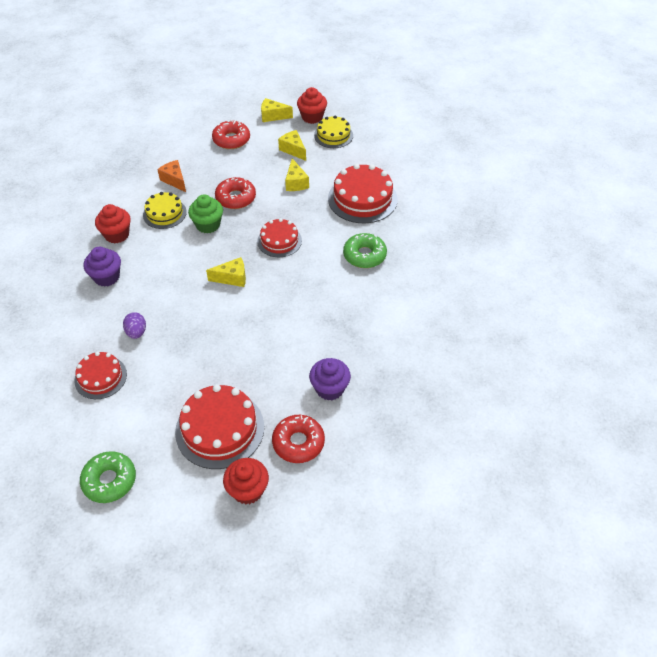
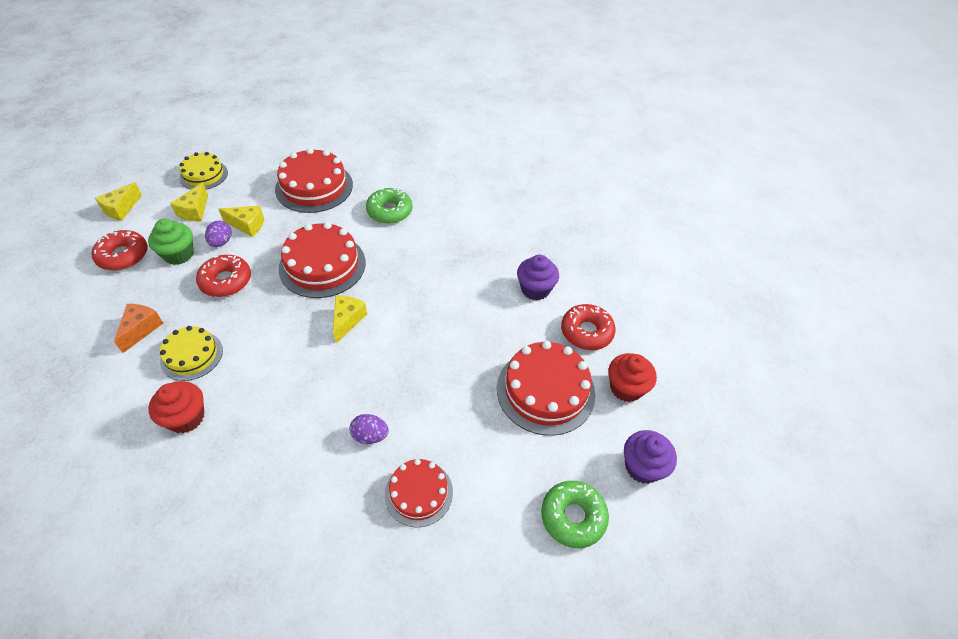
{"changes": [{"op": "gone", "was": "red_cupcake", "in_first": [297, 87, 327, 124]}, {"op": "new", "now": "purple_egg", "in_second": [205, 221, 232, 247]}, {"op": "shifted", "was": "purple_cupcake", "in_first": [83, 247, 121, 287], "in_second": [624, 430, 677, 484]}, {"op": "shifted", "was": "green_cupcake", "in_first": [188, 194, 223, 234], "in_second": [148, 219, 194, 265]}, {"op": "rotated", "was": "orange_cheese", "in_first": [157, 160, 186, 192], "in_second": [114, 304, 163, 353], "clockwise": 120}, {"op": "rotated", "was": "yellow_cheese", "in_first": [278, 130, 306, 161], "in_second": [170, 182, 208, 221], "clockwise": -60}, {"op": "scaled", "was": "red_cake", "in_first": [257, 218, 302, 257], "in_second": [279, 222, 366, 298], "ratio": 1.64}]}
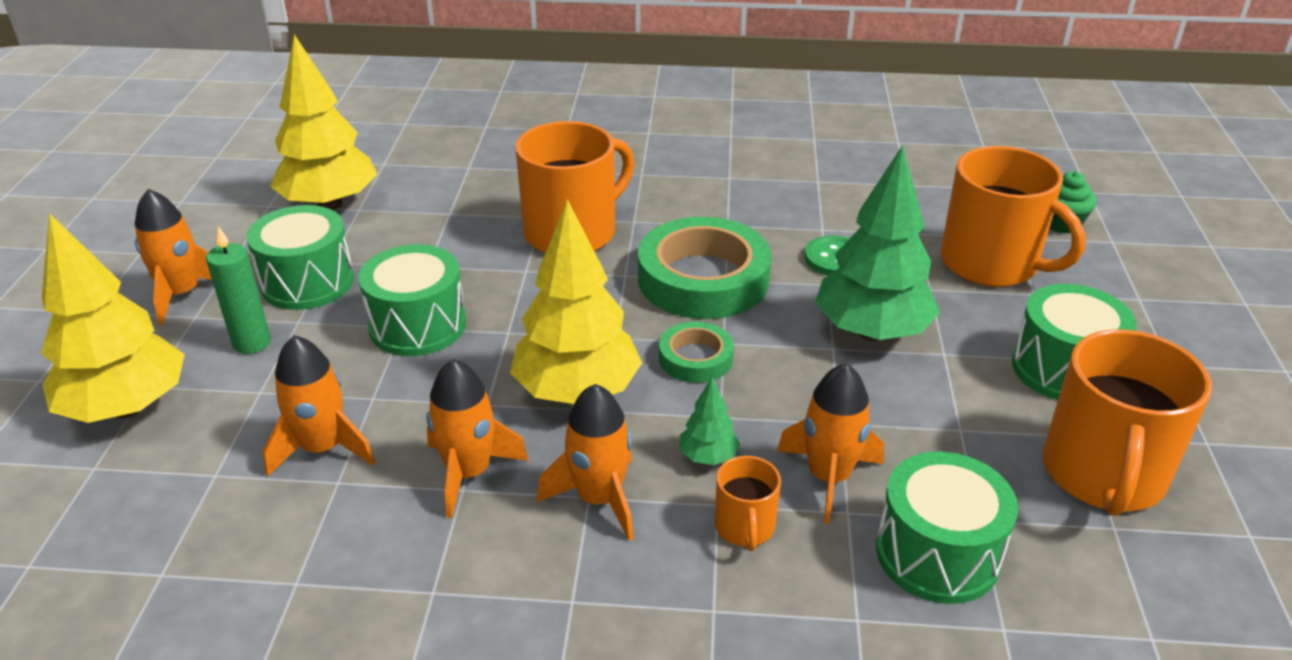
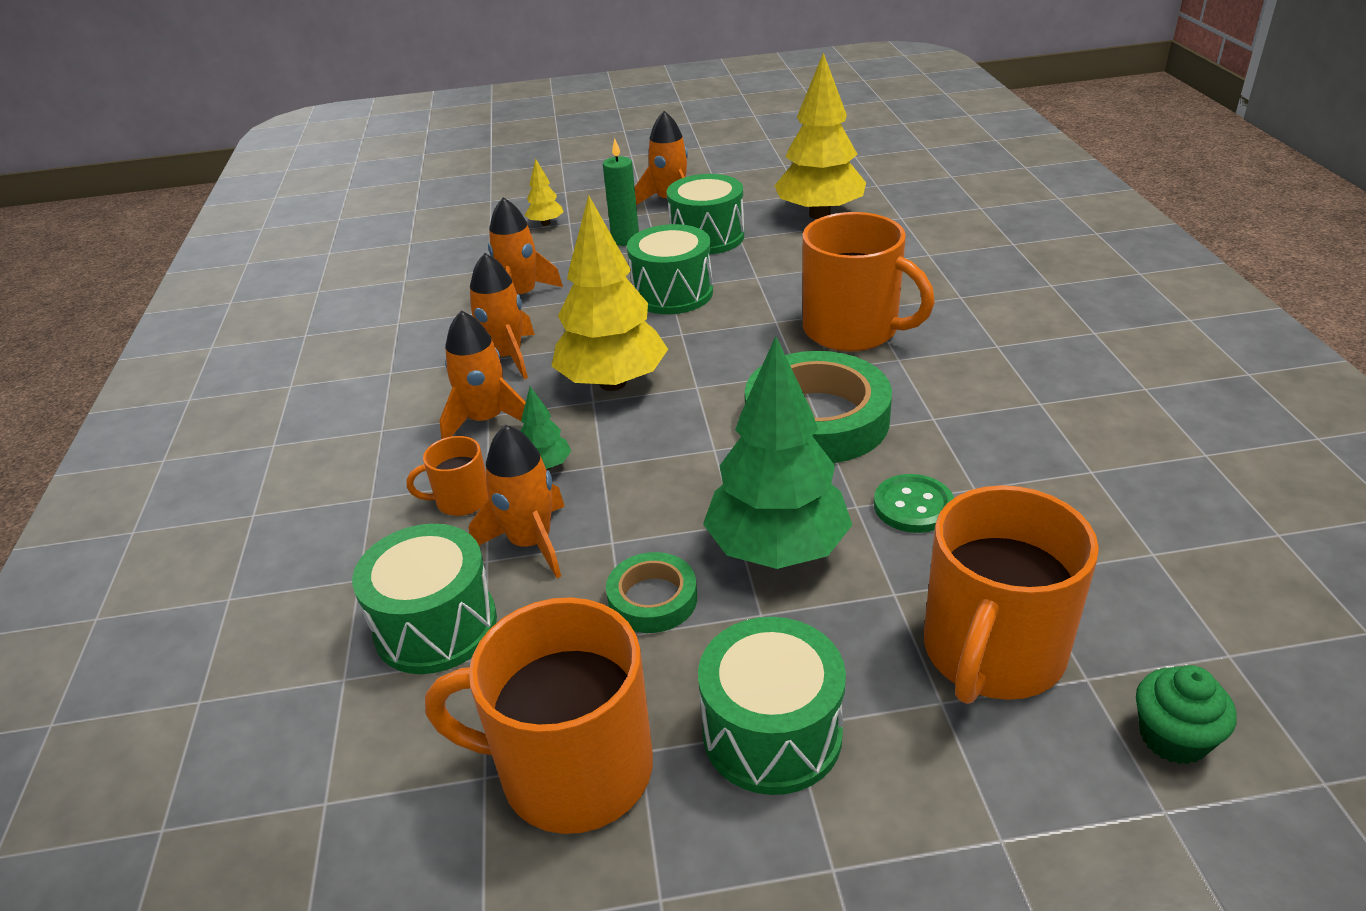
{"changes": [{"op": "shifted", "was": "green_tape", "in_first": [659, 322, 734, 383], "in_second": [606, 552, 697, 633]}, {"op": "scaled", "was": "yellow_tree", "in_first": [41, 214, 185, 423], "in_second": [524, 159, 564, 226], "ratio": 0.44}]}
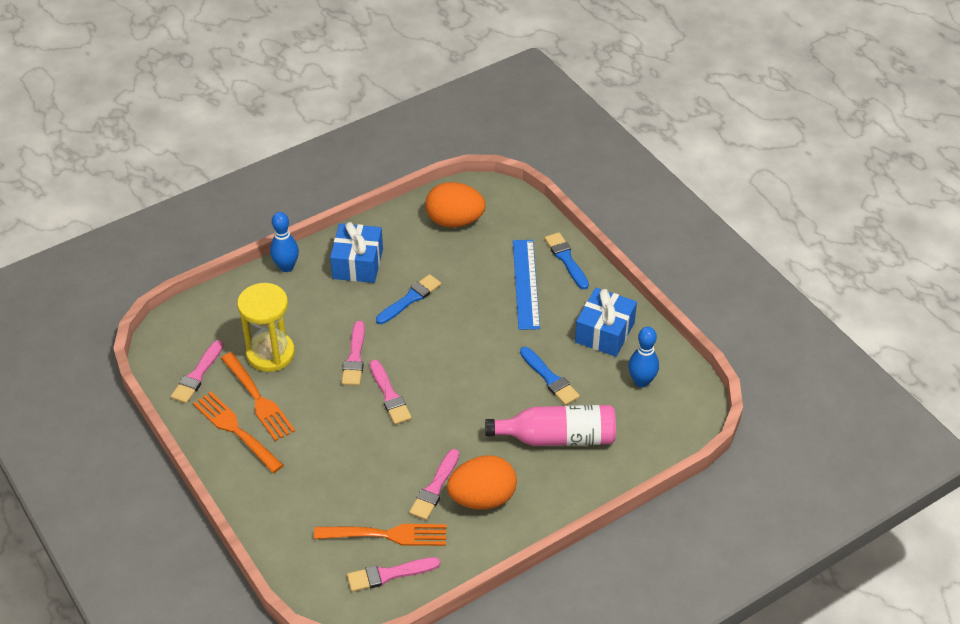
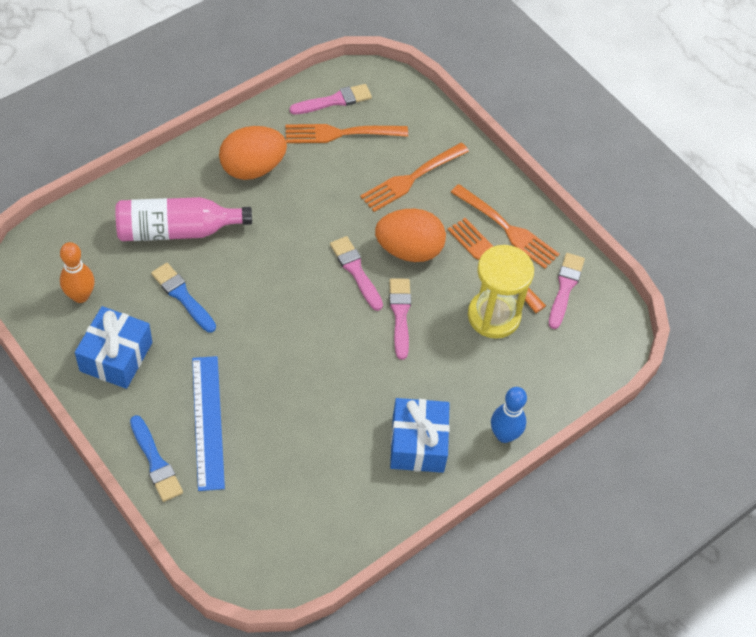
{"changes": [{"op": "gone", "was": "blue_brush", "in_first": [376, 274, 441, 324]}, {"op": "gone", "was": "pink_brush", "in_first": [409, 449, 459, 520]}, {"op": "new", "now": "orange_fork", "in_second": [360, 143, 469, 212]}, {"op": "shifted", "was": "orange_egg", "in_first": [425, 182, 486, 227], "in_second": [375, 209, 446, 262]}, {"op": "repainted", "was": "blue_bowling_pin", "now": "orange_bowling_pin", "in_first": [628, 327, 659, 387], "in_second": [60, 242, 95, 303]}]}
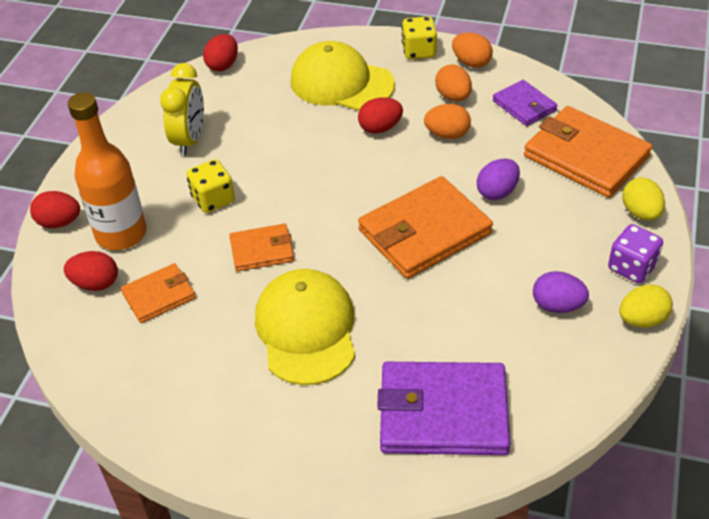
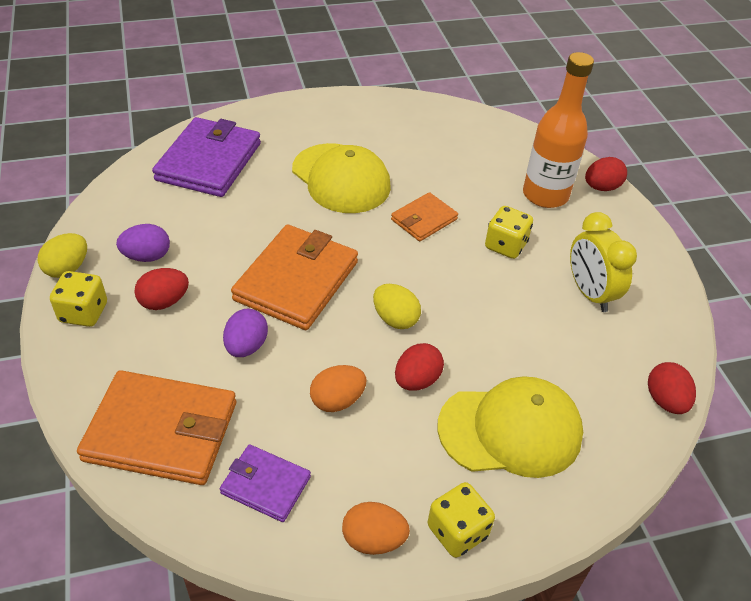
{"changes": [{"op": "gone", "was": "orange_wallet", "in_first": [121, 263, 196, 323]}, {"op": "gone", "was": "orange_egg", "in_first": [435, 64, 472, 101]}, {"op": "shifted", "was": "red_egg", "in_first": [64, 251, 118, 291], "in_second": [134, 268, 189, 310]}, {"op": "shifted", "was": "yellow_egg", "in_first": [622, 177, 665, 221], "in_second": [373, 284, 421, 329]}, {"op": "repainted", "was": "purple_dice", "now": "yellow_dice", "in_first": [608, 224, 663, 283], "in_second": [50, 271, 107, 327]}, {"op": "rotated", "was": "purple_wallet", "in_first": [377, 362, 510, 455], "in_second": [152, 117, 261, 197], "clockwise": -45}]}
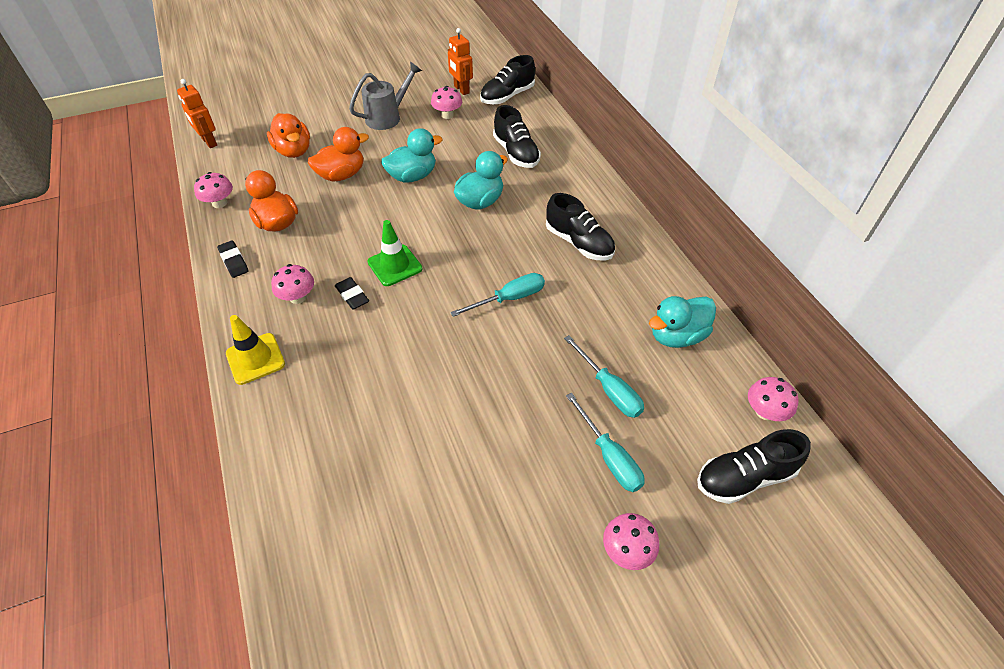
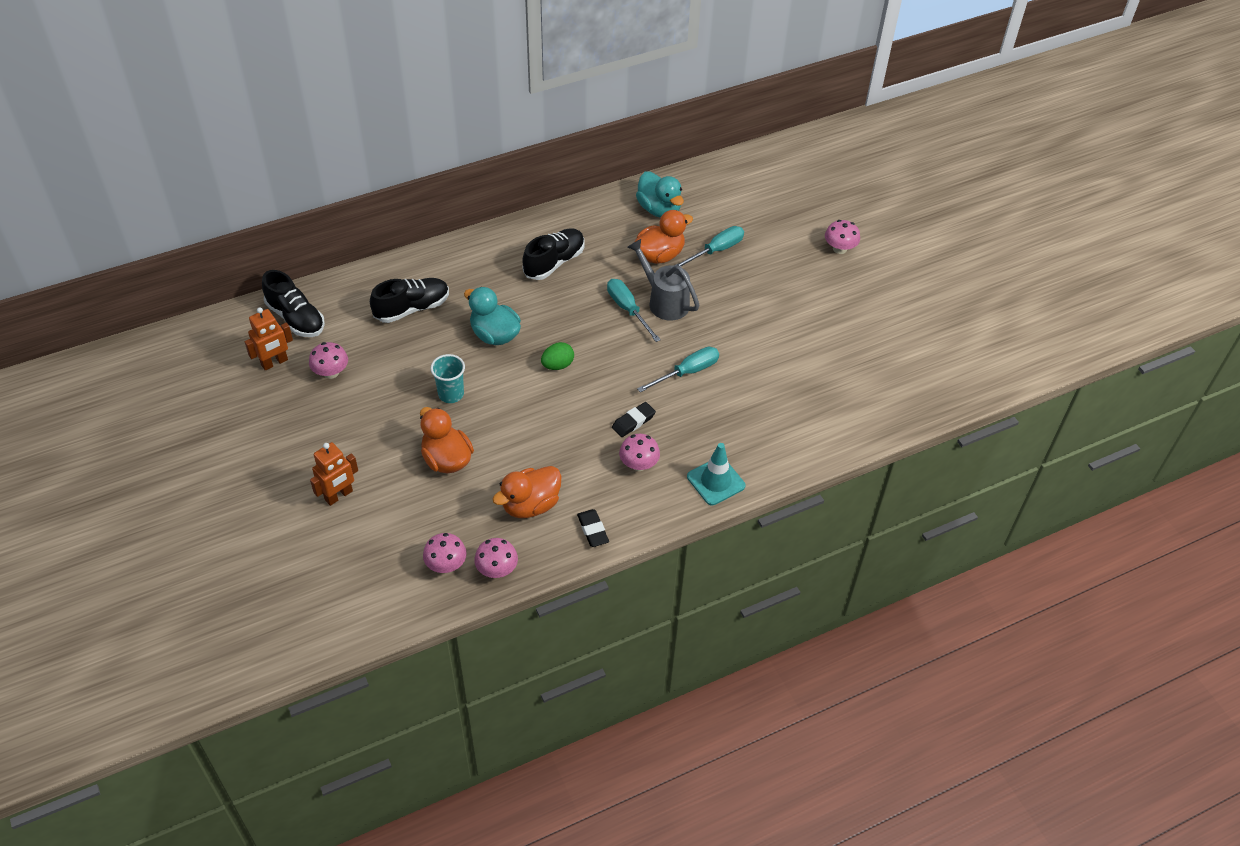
{"changes": [{"op": "gone", "was": "green_traffic_cone", "in_first": [367, 220, 422, 286]}, {"op": "gone", "was": "black_shoe", "in_first": [697, 429, 811, 504]}, {"op": "new", "now": "green_egg", "in_second": [541, 342, 574, 370]}, {"op": "shifted", "was": "orange_robot", "in_first": [177, 79, 217, 148], "in_second": [310, 442, 358, 506]}, {"op": "shifted", "was": "orange_duck", "in_first": [267, 113, 310, 158], "in_second": [635, 210, 693, 264]}, {"op": "shifted", "was": "grey_watering_can", "in_first": [349, 62, 422, 130], "in_second": [628, 239, 699, 321]}, {"op": "shifted", "was": "turquoise_screwdriver", "in_first": [566, 393, 645, 492], "in_second": [637, 347, 719, 392]}, {"op": "shifted", "was": "pink_mushroom", "in_first": [748, 377, 798, 421], "in_second": [423, 533, 467, 573]}, {"op": "swapped", "was": "turquoise_duck", "now": "turquoise_cup", "in_first": [381, 128, 443, 183], "in_second": [431, 354, 465, 403]}, {"op": "repainted", "was": "yellow_traffic_cone", "now": "turquoise_traffic_cone", "in_first": [226, 315, 285, 385], "in_second": [687, 443, 745, 505]}, {"op": "rotated", "was": "black_eraser", "in_first": [217, 240, 249, 278], "in_second": [577, 509, 609, 547], "clockwise": -75}]}
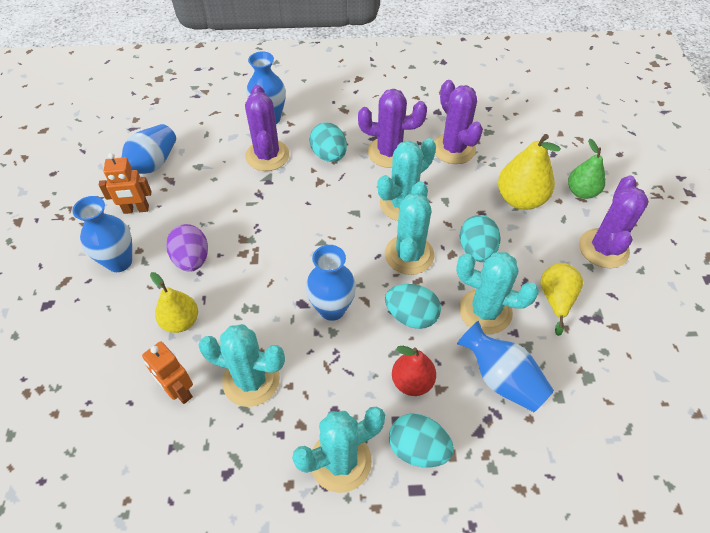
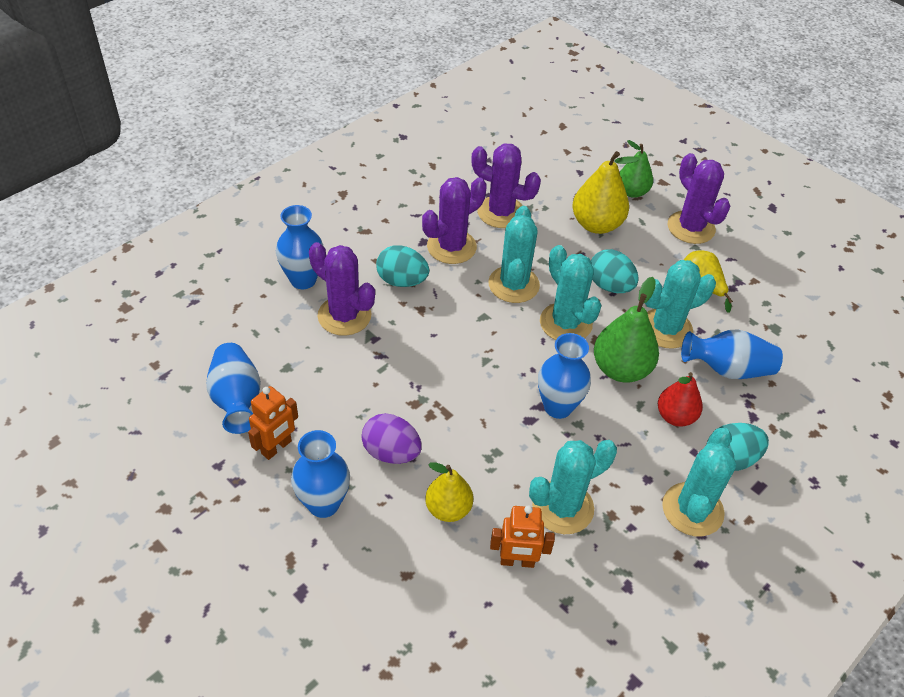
{"changes": [{"op": "swapped", "was": "turquoise_egg", "now": "green_pear", "in_first": [385, 284, 441, 329], "in_second": [594, 277, 659, 383]}]}
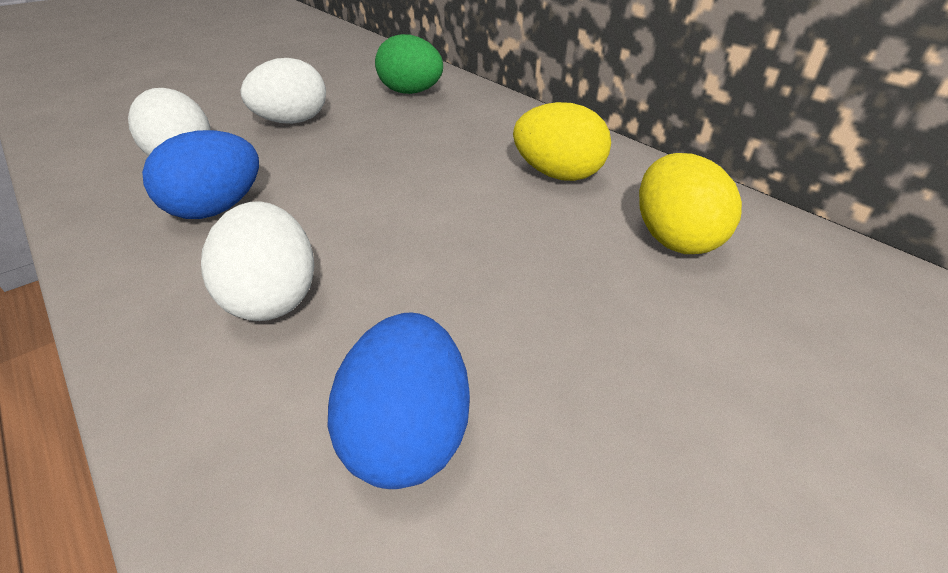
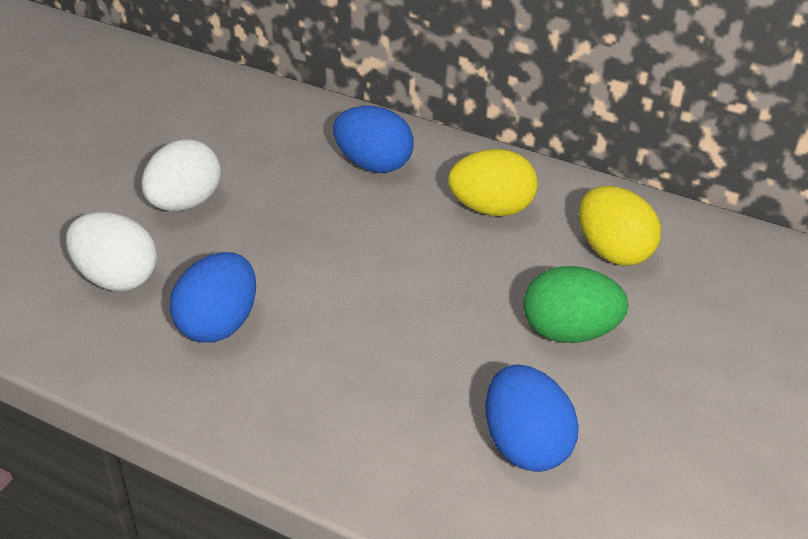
{"changes": [{"op": "gone", "was": "white_egg", "in_first": [201, 201, 314, 321]}, {"op": "new", "now": "blue_egg", "in_second": [333, 106, 414, 173]}, {"op": "shifted", "was": "green_egg", "in_first": [375, 34, 443, 94], "in_second": [523, 266, 629, 343]}]}
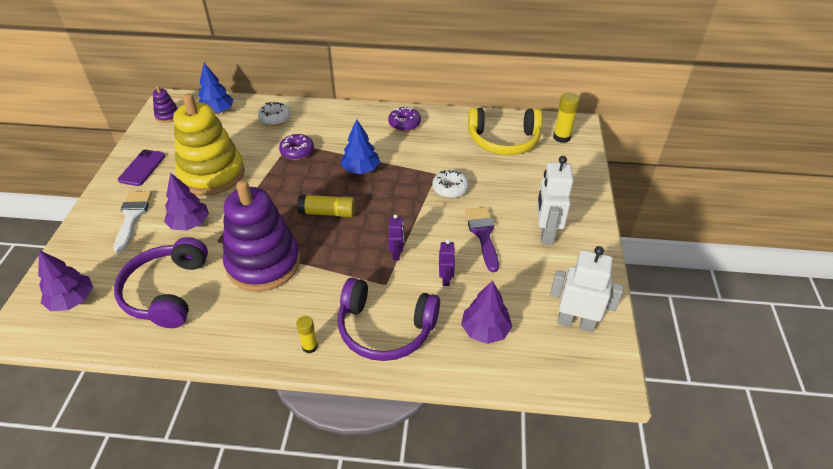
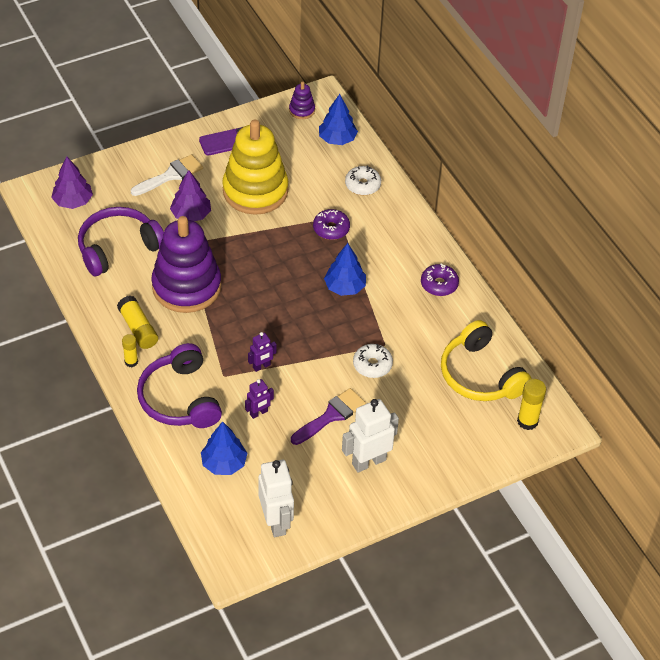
{"changes": [{"op": "shifted", "was": "yellow_glue_stick", "in_first": [297, 194, 355, 217], "in_second": [117, 295, 158, 349]}, {"op": "repainted", "was": "purple_tree", "now": "blue_tree", "in_first": [461, 281, 512, 344], "in_second": [201, 421, 247, 475]}]}
